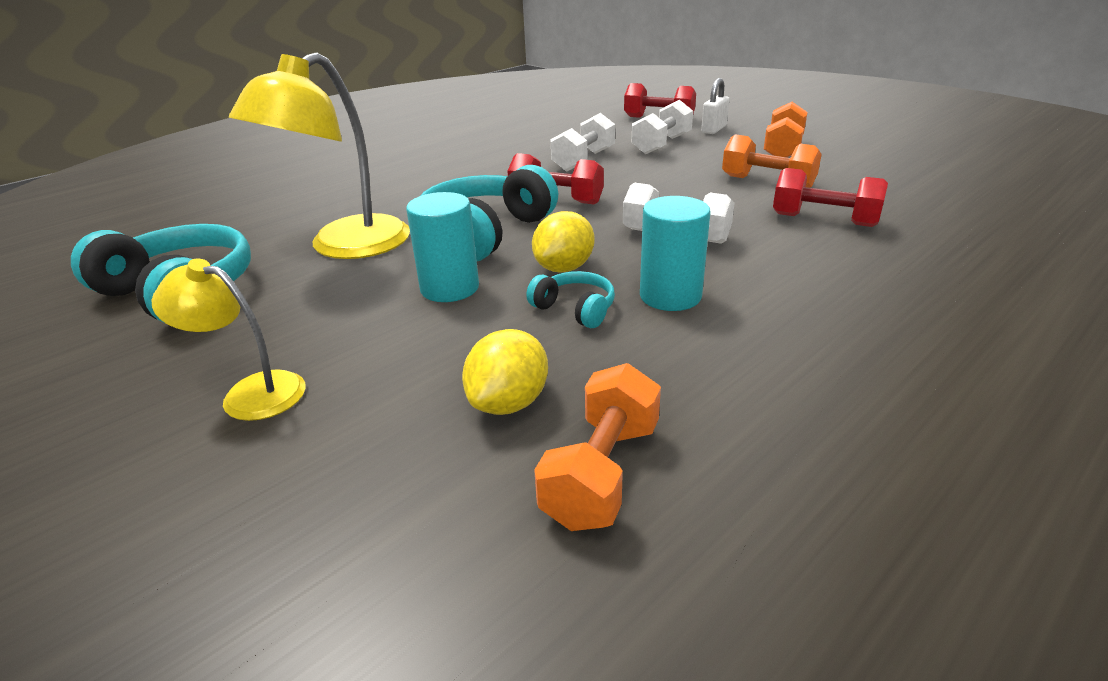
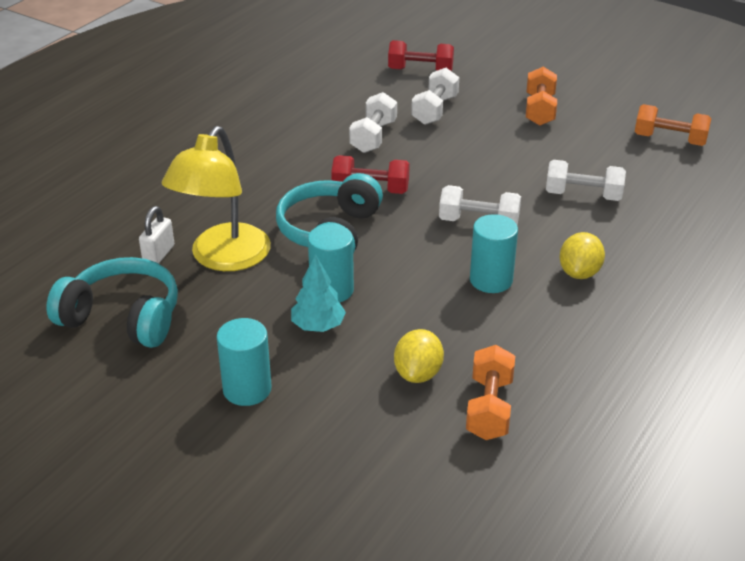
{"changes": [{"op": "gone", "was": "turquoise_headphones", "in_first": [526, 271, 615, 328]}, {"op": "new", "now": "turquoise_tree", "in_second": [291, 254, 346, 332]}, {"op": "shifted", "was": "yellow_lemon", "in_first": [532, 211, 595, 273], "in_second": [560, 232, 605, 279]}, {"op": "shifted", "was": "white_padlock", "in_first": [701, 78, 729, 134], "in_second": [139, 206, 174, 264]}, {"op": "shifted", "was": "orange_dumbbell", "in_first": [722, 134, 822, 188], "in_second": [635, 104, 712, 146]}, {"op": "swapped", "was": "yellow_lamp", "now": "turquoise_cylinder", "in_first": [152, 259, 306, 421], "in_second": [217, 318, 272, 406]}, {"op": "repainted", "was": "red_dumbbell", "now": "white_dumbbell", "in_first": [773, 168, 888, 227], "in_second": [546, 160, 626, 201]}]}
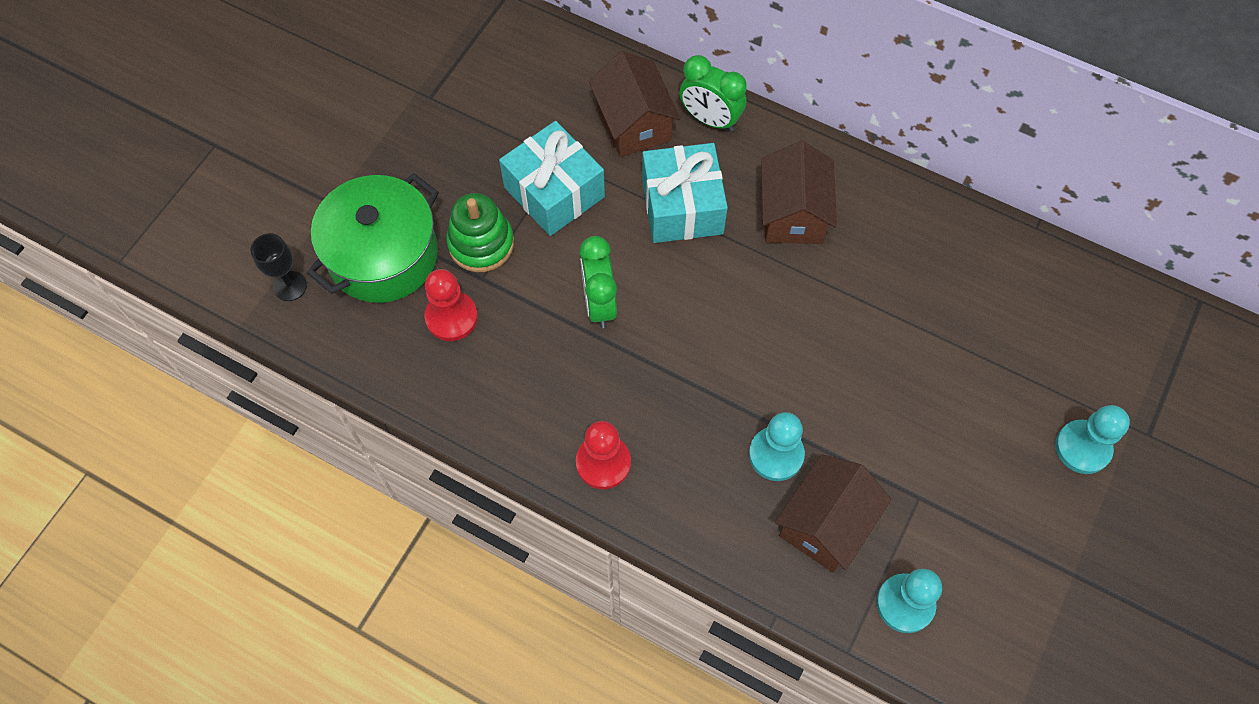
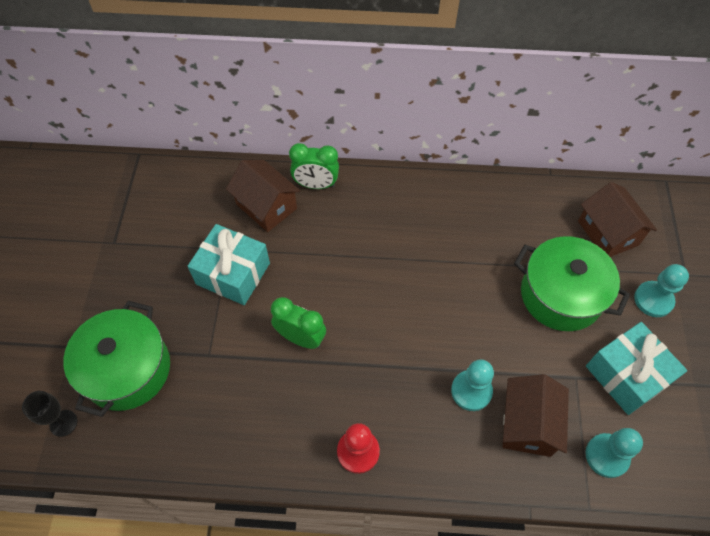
{"changes": [{"op": "gone", "was": "red_pawn", "in_first": [424, 269, 478, 341]}, {"op": "gone", "was": "green_stacking_toy", "in_first": [447, 193, 514, 272]}, {"op": "new", "now": "green_pot", "in_second": [514, 236, 630, 331]}, {"op": "shifted", "was": "turquoise_gift", "in_first": [642, 143, 728, 243], "in_second": [586, 322, 687, 415]}, {"op": "shifted", "was": "brown_house", "in_first": [761, 141, 837, 244], "in_second": [578, 182, 657, 257]}, {"op": "rotated", "was": "green_clock", "in_first": [580, 236, 617, 328], "in_second": [271, 297, 326, 349], "clockwise": 150}]}
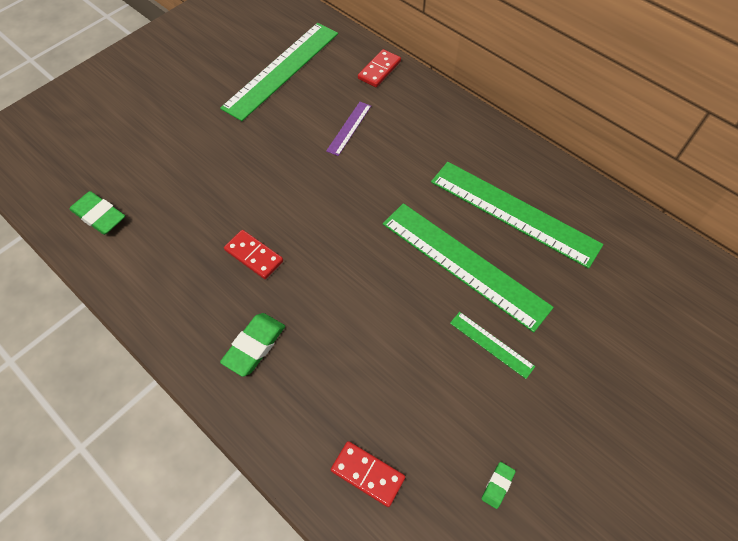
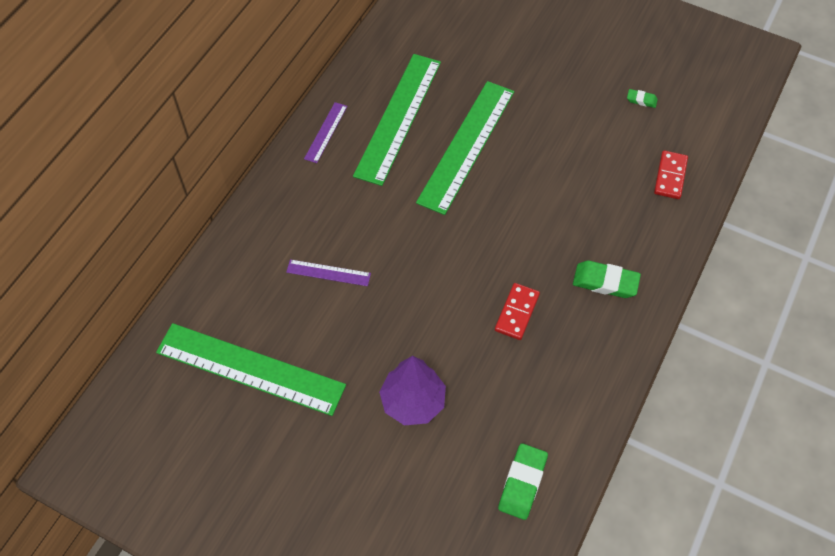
{"changes": [{"op": "gone", "was": "red_domino", "in_first": [358, 49, 401, 87]}, {"op": "gone", "was": "green_ruler", "in_first": [450, 312, 535, 379]}, {"op": "new", "now": "purple_ruler", "in_second": [304, 102, 347, 163]}, {"op": "new", "now": "purple_tree", "in_second": [379, 356, 446, 425]}]}
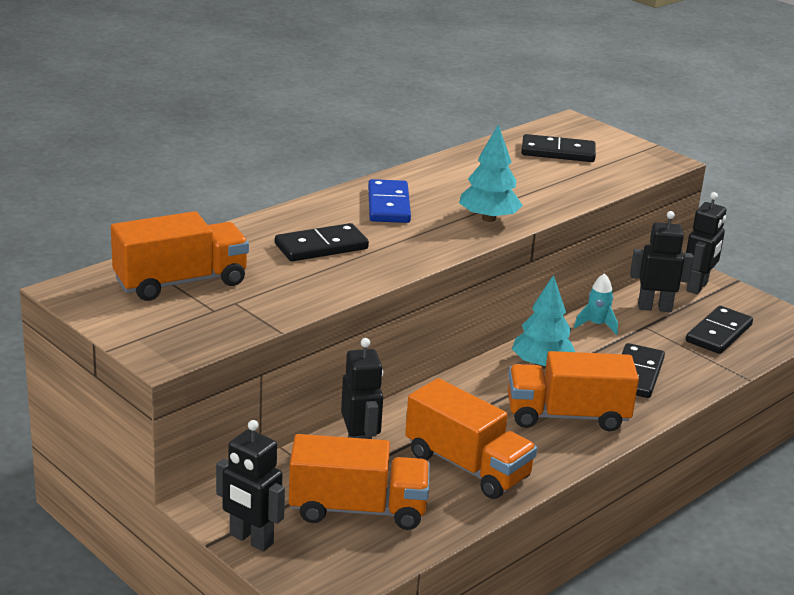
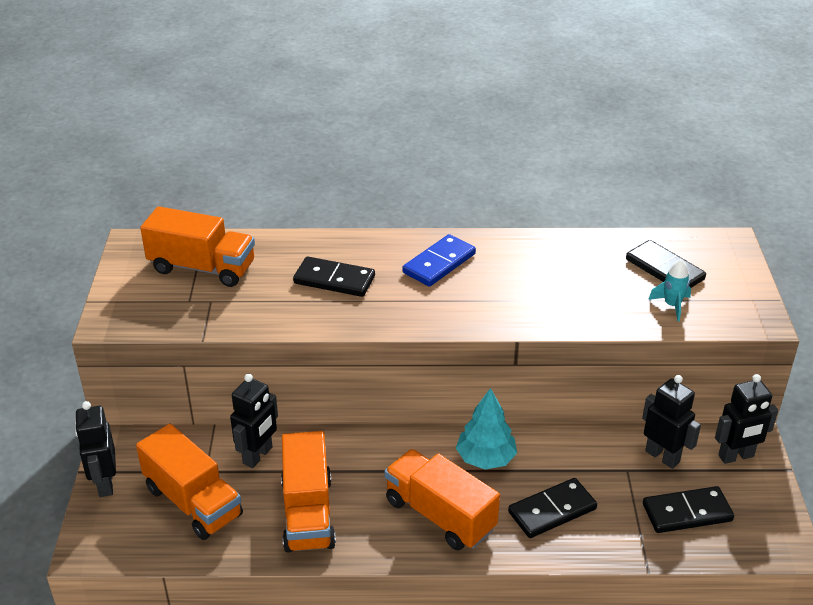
{"changes": [{"op": "gone", "was": "turquoise_tree", "in_first": [459, 124, 523, 222]}, {"op": "shifted", "was": "turquoise_rocket", "in_first": [574, 273, 618, 335], "in_second": [648, 259, 691, 321]}]}
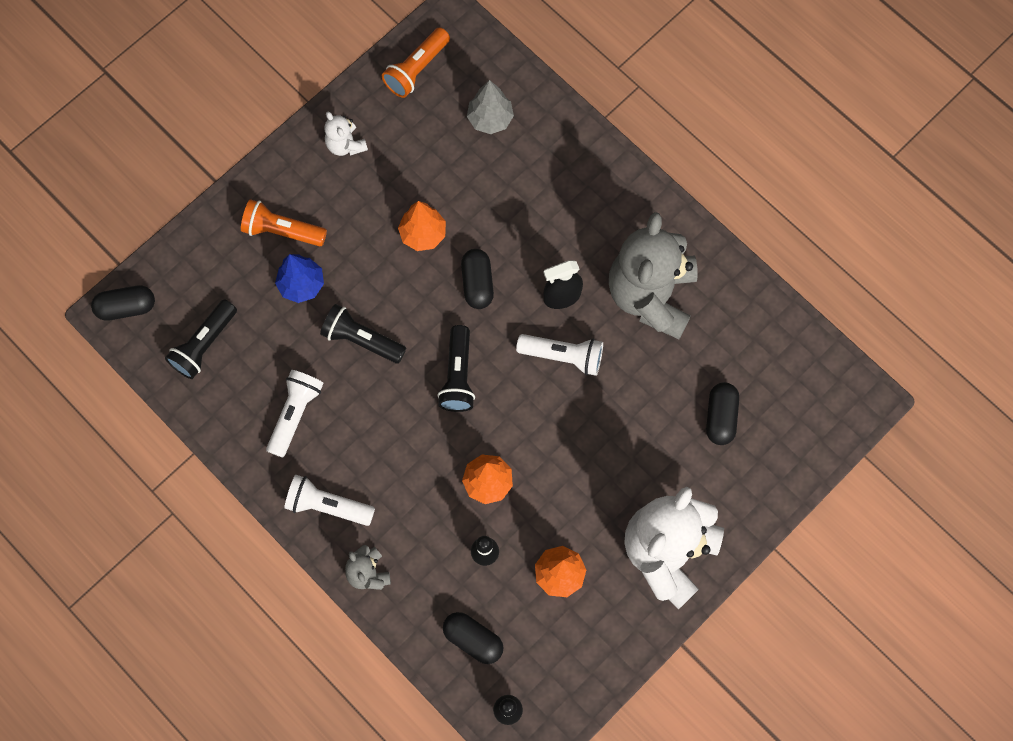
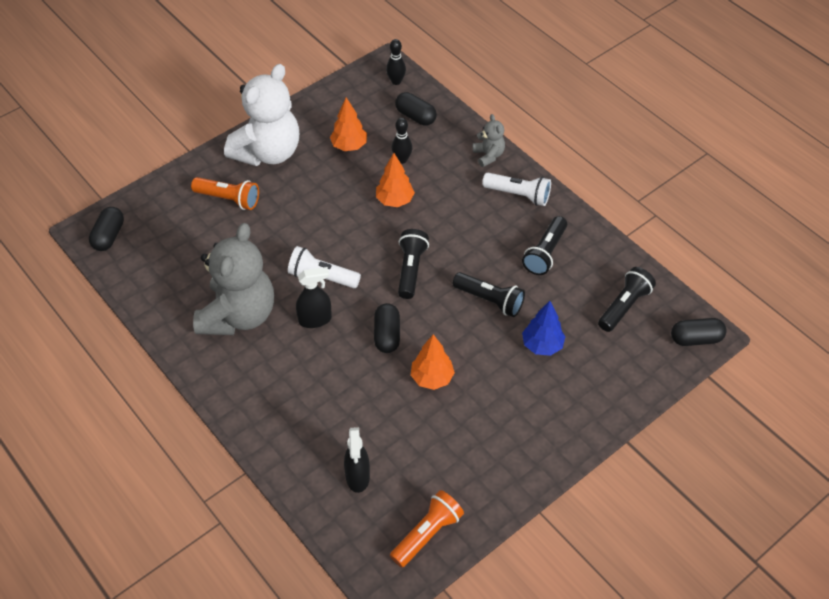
{"changes": [{"op": "gone", "was": "white_teddy_bear", "in_first": [324, 111, 368, 156]}, {"op": "shifted", "was": "orange_flashlight", "in_first": [241, 199, 327, 247], "in_second": [191, 177, 259, 210]}, {"op": "shifted", "was": "black_capsule", "in_first": [706, 382, 739, 445], "in_second": [89, 207, 124, 251]}, {"op": "swapped", "was": "grey_tree", "now": "black_spray_bottle", "in_first": [467, 80, 514, 134], "in_second": [344, 427, 370, 493]}, {"op": "repainted", "was": "white_flashlight", "now": "black_flashlight", "in_first": [266, 370, 324, 458], "in_second": [522, 216, 567, 275]}]}
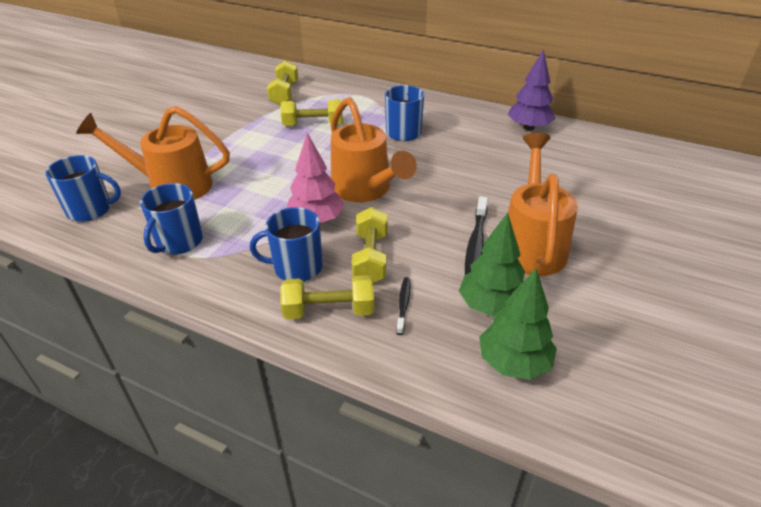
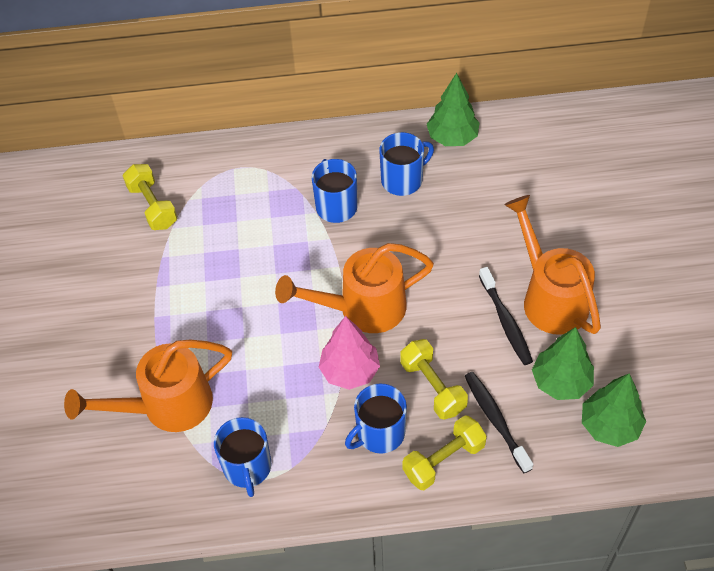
{"changes": [{"op": "gone", "was": "yellow_dumbbell", "in_first": [281, 99, 343, 126]}, {"op": "shifted", "was": "blue_mug", "in_first": [45, 155, 121, 222], "in_second": [379, 132, 434, 196]}, {"op": "repainted", "was": "purple_tree", "now": "green_tree", "in_first": [507, 49, 555, 131], "in_second": [427, 73, 479, 146]}, {"op": "rotated", "was": "orange_watering_can", "in_first": [331, 97, 417, 202], "in_second": [275, 243, 434, 333], "clockwise": 135}, {"op": "scaled", "was": "black_toothbrush", "in_first": [396, 277, 411, 335], "in_second": [465, 372, 533, 473], "ratio": 1.7}]}
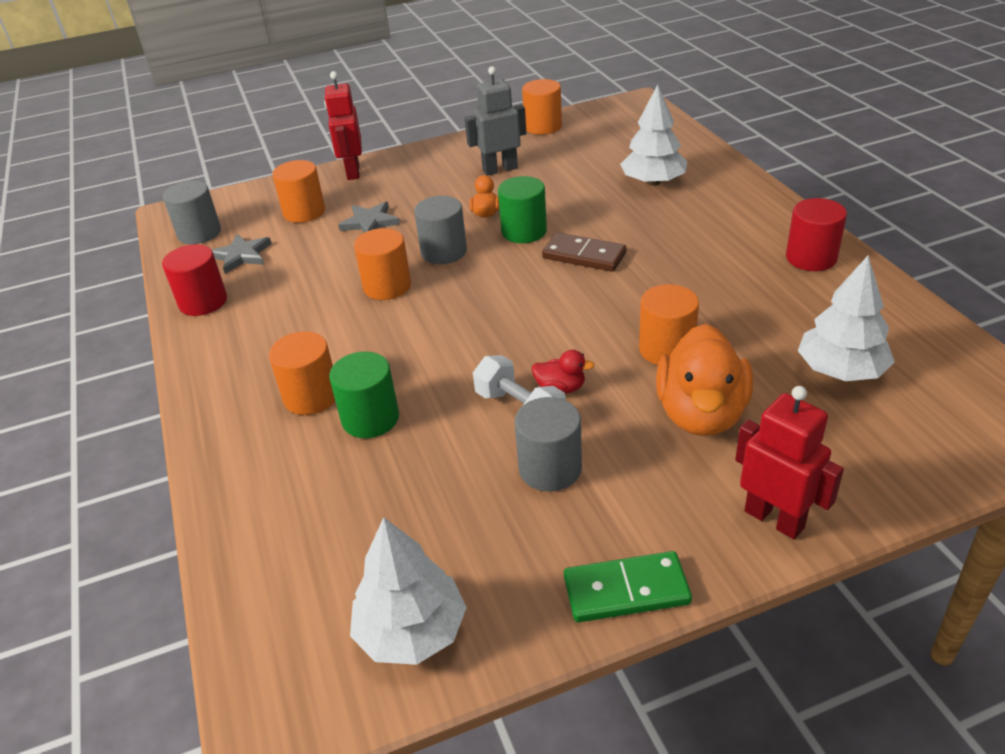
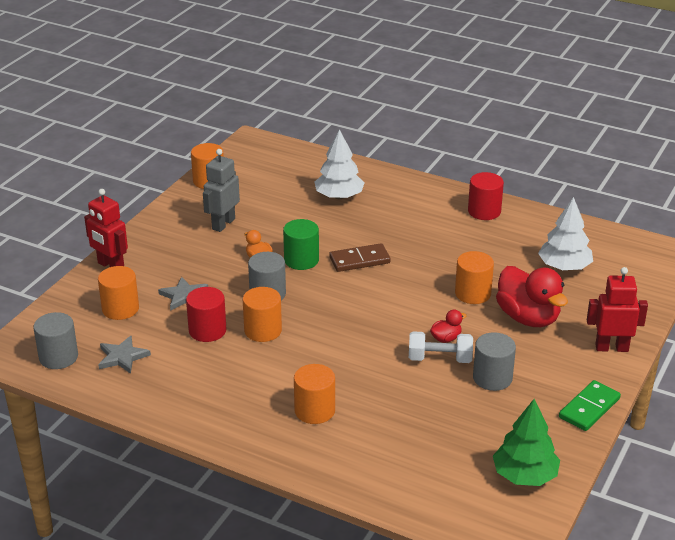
{"changes": [{"op": "gone", "was": "green_cylinder", "in_first": [329, 351, 399, 438]}, {"op": "shifted", "was": "red_cylinder", "in_first": [162, 244, 227, 316], "in_second": [186, 287, 227, 342]}, {"op": "repainted", "was": "white_tree", "now": "green_tree", "in_first": [350, 517, 467, 665], "in_second": [493, 399, 560, 486]}, {"op": "repainted", "was": "orange_duck", "now": "red_duck", "in_first": [656, 324, 753, 436], "in_second": [496, 266, 568, 327]}]}
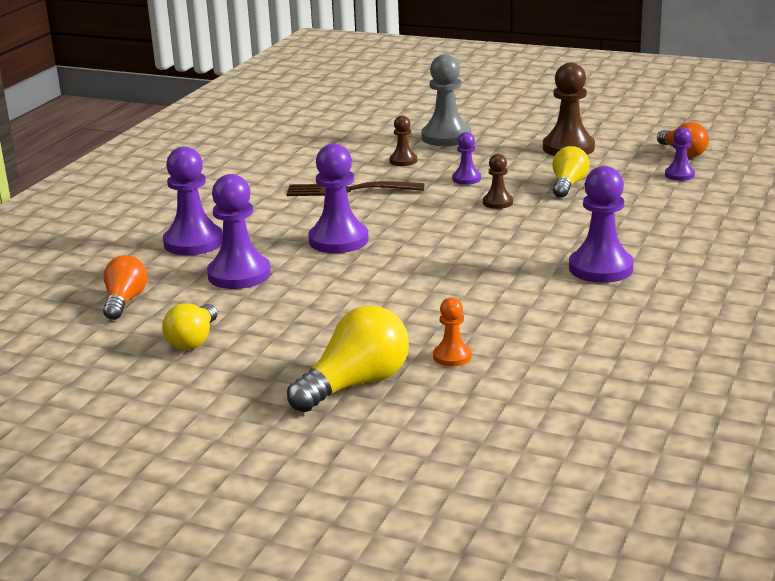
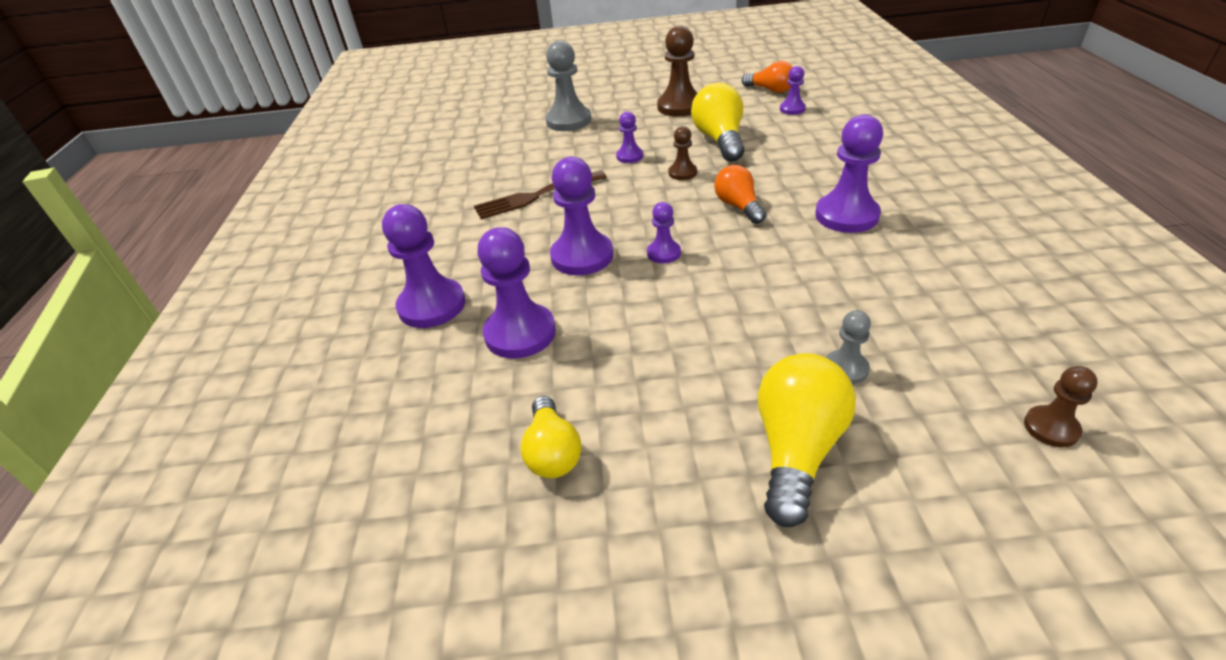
{"changes": [{"op": "new", "now": "purple_pawn", "in_second": [647, 202, 681, 264]}, {"op": "shifted", "was": "orange_light_bulb", "in_first": [103, 255, 148, 320], "in_second": [714, 165, 766, 224]}, {"op": "shifted", "was": "brown_pawn", "in_first": [389, 116, 417, 166], "in_second": [1024, 366, 1098, 447]}, {"op": "repainted", "was": "orange_pawn", "now": "grey_pawn", "in_first": [433, 297, 472, 367], "in_second": [826, 310, 871, 384]}, {"op": "scaled", "was": "yellow_light_bulb", "in_first": [553, 146, 590, 198], "in_second": [691, 83, 744, 162], "ratio": 1.55}]}
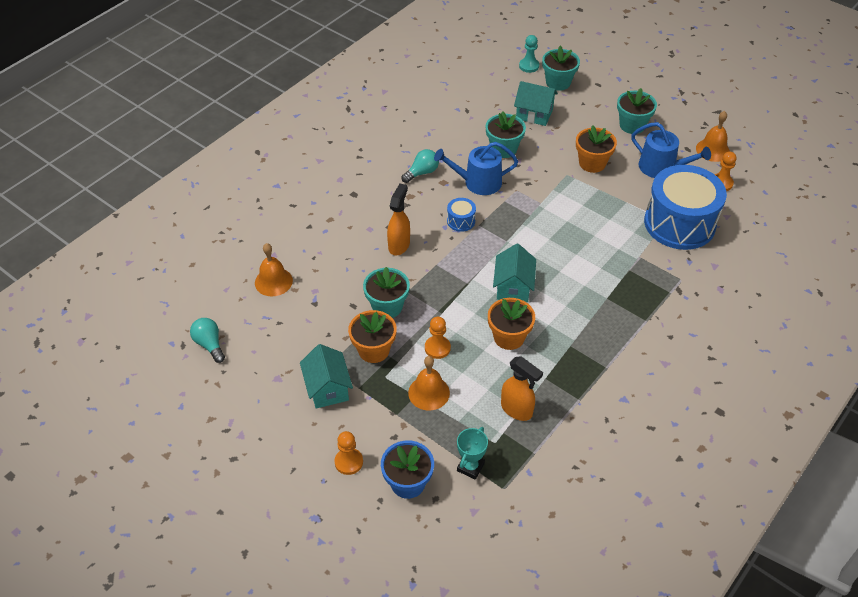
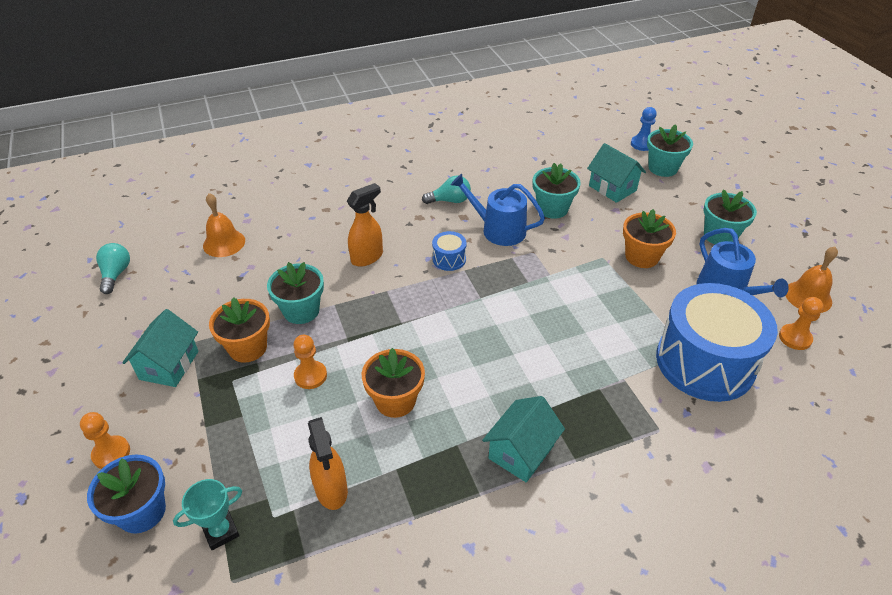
{"changes": [{"op": "gone", "was": "orange_bell", "in_first": [408, 356, 450, 410]}, {"op": "shifted", "was": "turquoise_house", "in_first": [493, 244, 536, 302], "in_second": [482, 396, 565, 482]}, {"op": "repainted", "was": "turquoise_pawn", "now": "blue_pawn", "in_first": [519, 35, 539, 73], "in_second": [631, 107, 657, 151]}]}
